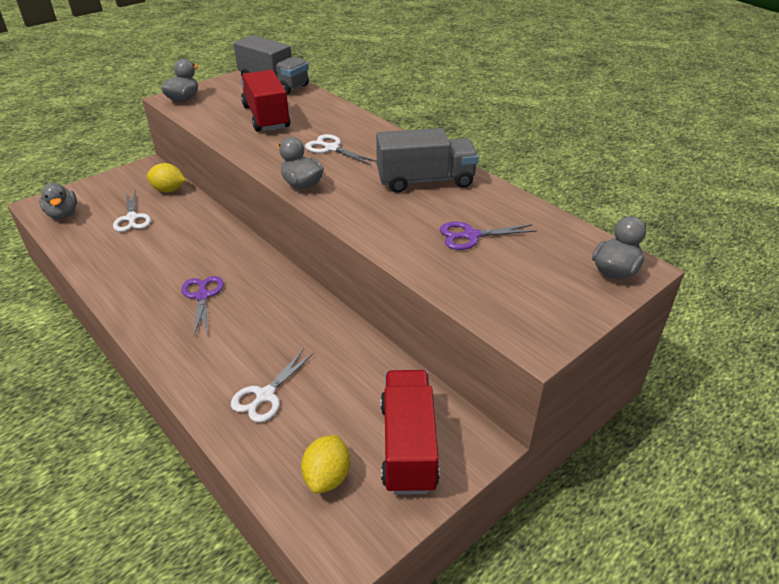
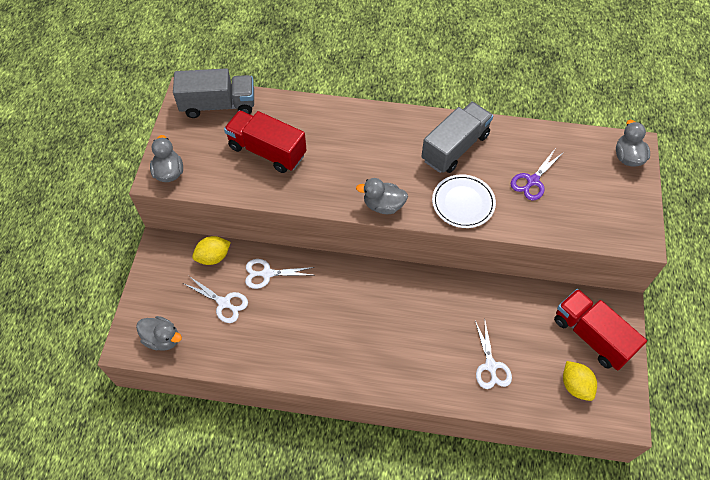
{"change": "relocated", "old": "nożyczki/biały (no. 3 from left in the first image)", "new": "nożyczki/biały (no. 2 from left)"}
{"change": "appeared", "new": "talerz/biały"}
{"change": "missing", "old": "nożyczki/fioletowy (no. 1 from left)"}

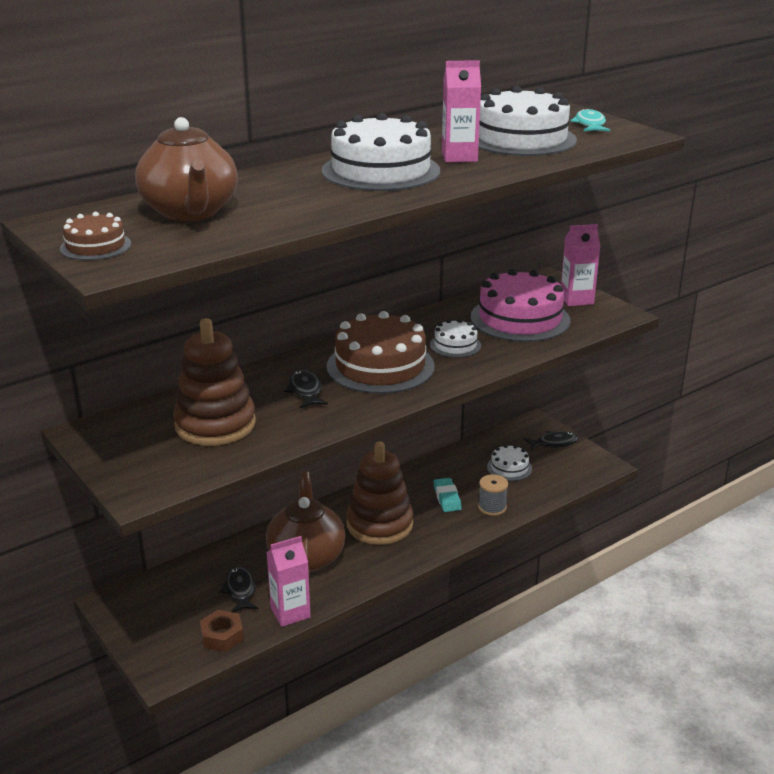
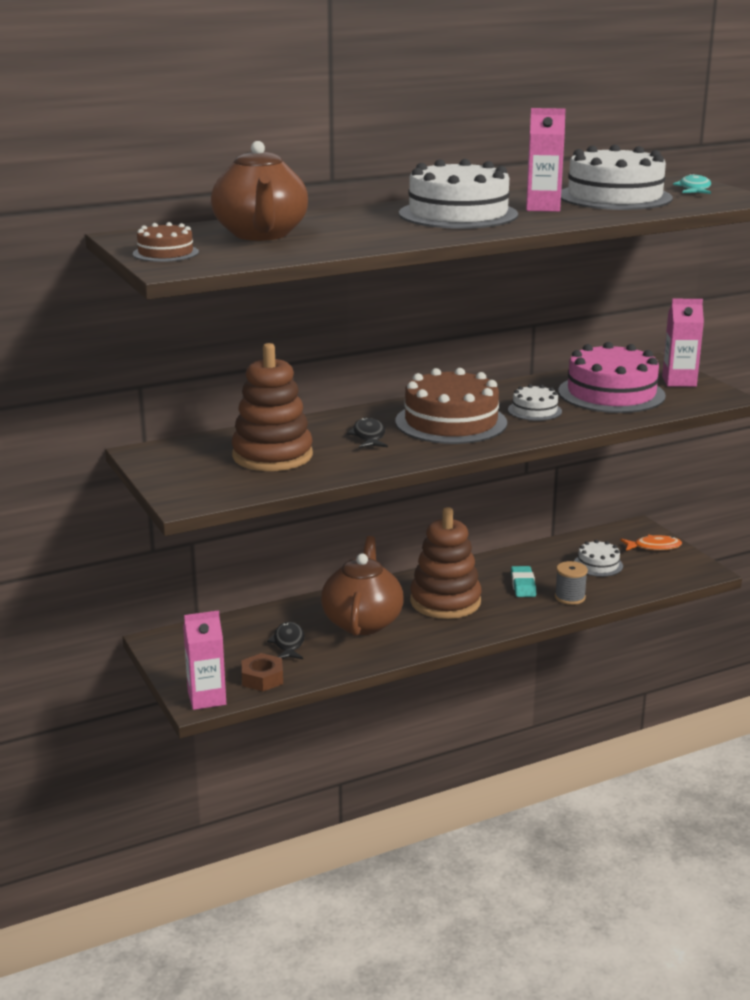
{"change": "relocated", "old": "karton mleka/różowy (no. 1 from left)"}
{"change": "colour", "old": "ryba/czarny (no. 3 from left)", "new": "ryba/pomarańczowy"}

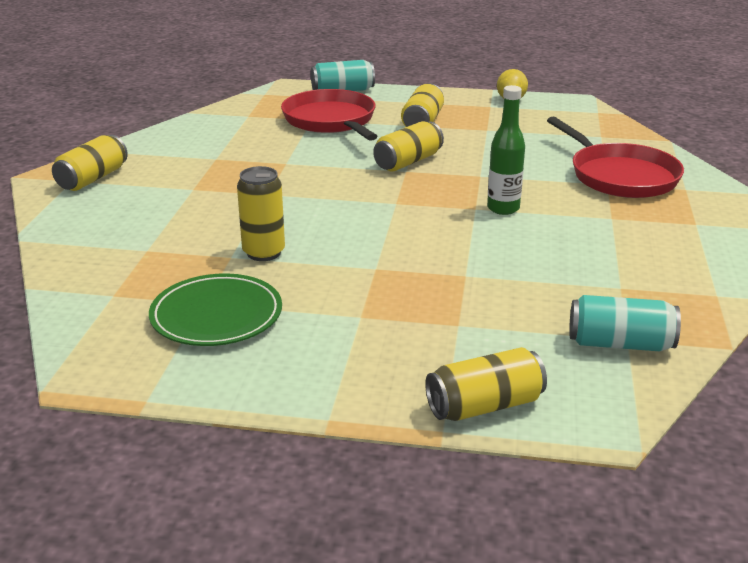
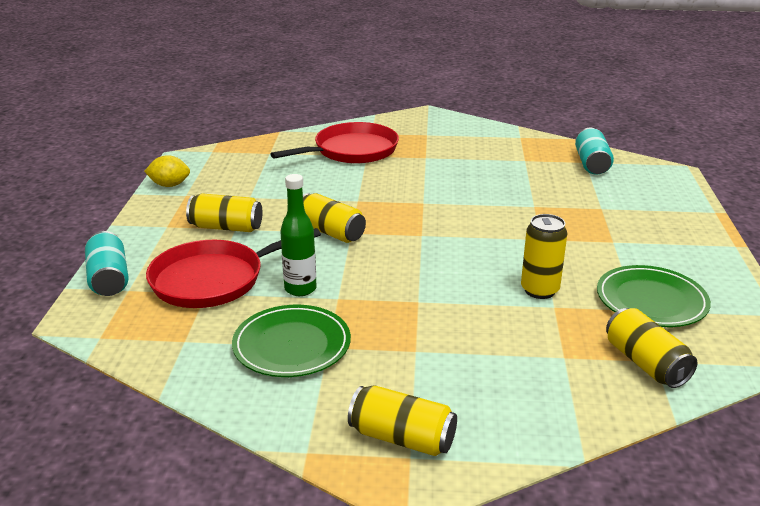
{"change": "appeared", "new": "talerz/zielony (no. 1 from left)"}
{"change": "relocated", "old": "butelka/zielony"}
{"change": "relocated", "old": "puszka/żółty (no. 5 from left)"}

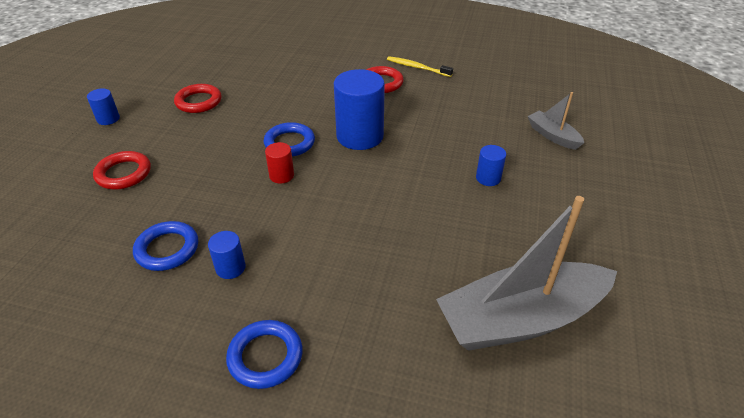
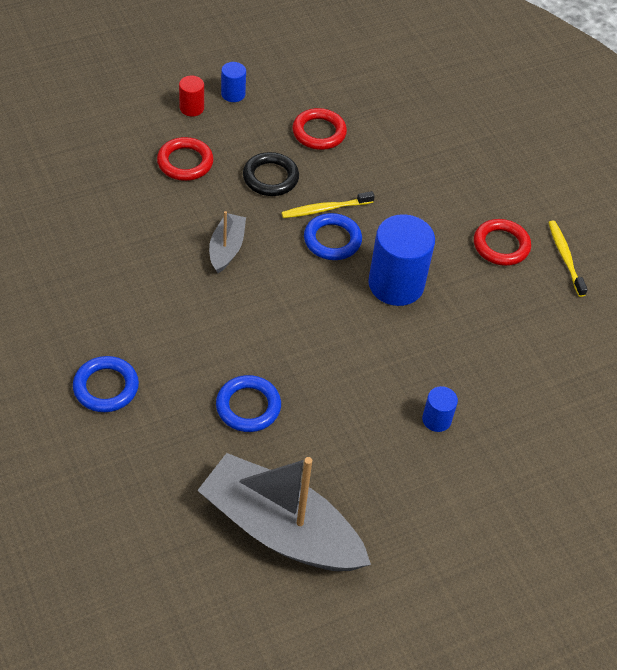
{"change": "relocated", "old": "walec/czerwony"}
{"change": "relocated", "old": "łódka/szary (no. 2 from left in the first image)", "new": "łódka/szary (no. 1 from left)"}
{"change": "relocated", "old": "pierścień/niebieski (no. 1 from left in the first image)", "new": "pierścień/niebieski (no. 2 from left)"}
{"change": "appeared", "new": "pierścień/czarny"}
{"change": "appeared", "new": "szczoteczka do zębów/żółty (no. 1 from left)"}
{"change": "missing", "old": "walec/niebieski (no. 2 from left)"}

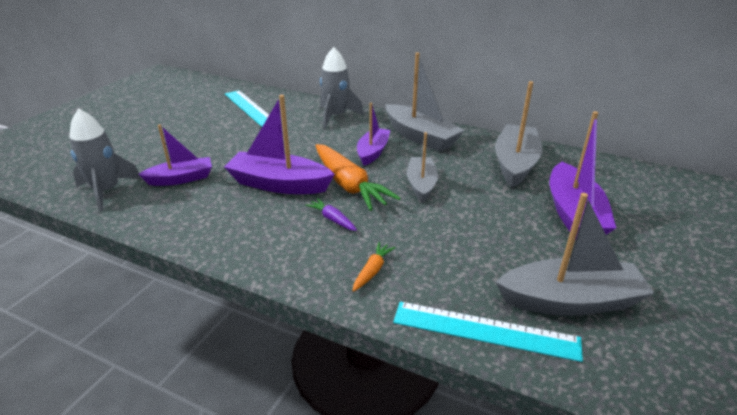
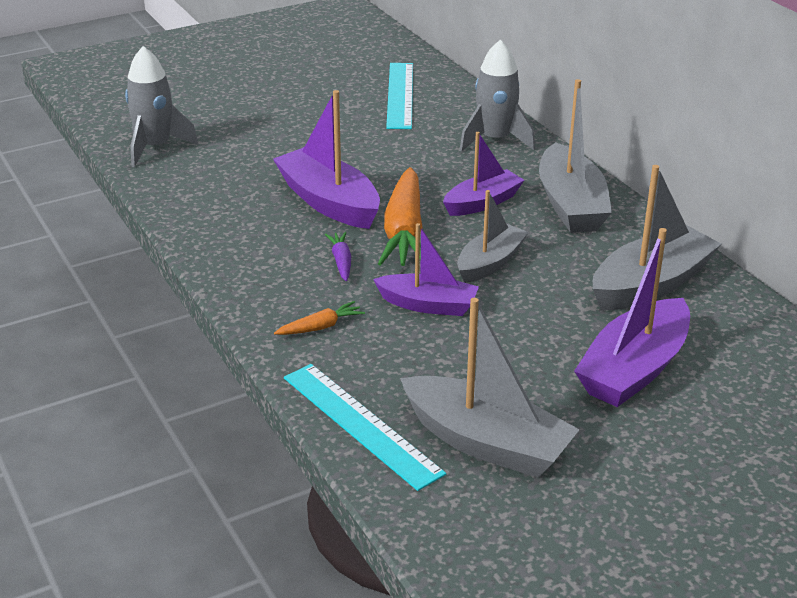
{"change": "relocated", "old": "łódka/fioletowy (no. 1 from left in the first image)", "new": "łódka/fioletowy (no. 2 from left)"}

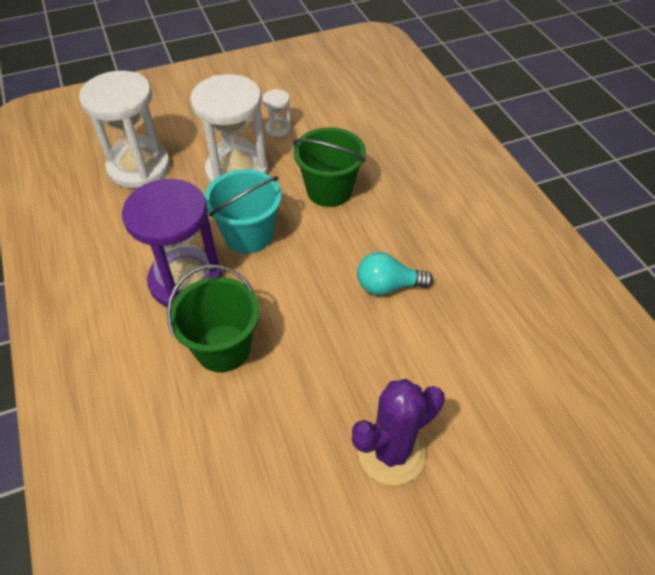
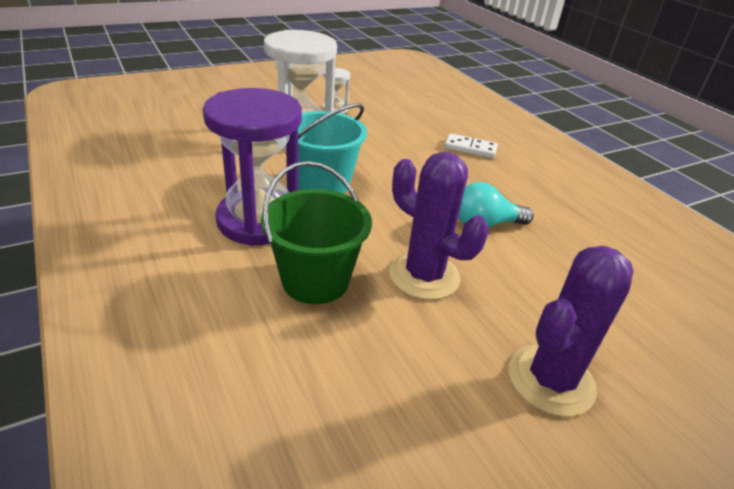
{"change": "appeared", "new": "kaktus/fioletowy (no. 1 from left)"}
{"change": "appeared", "new": "kostka domina/biały"}
{"change": "missing", "old": "klepsydra/biały (no. 1 from left)"}
{"change": "missing", "old": "wiadro/zielony (no. 2 from left)"}

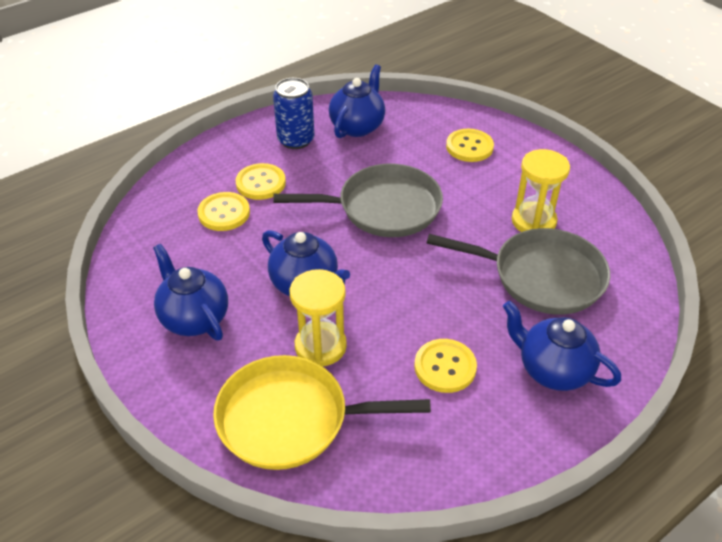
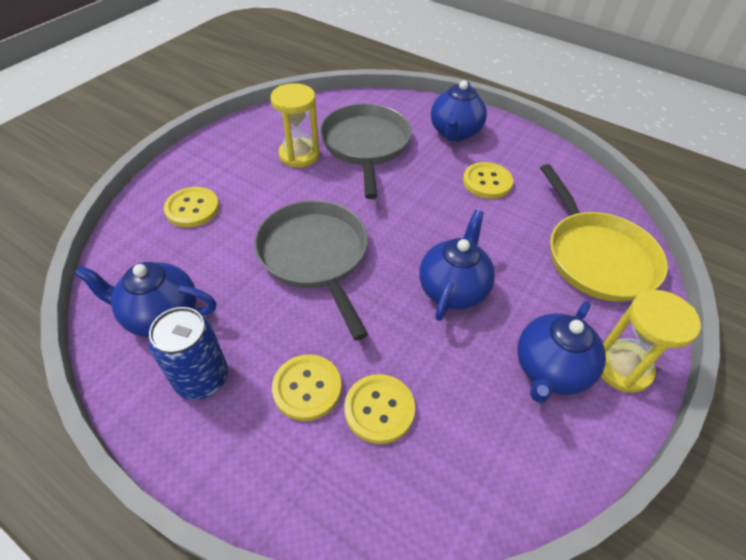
{"change": "relocated", "old": "klepsydra/żółty (no. 1 from left in the first image)", "new": "klepsydra/żółty (no. 2 from left)"}

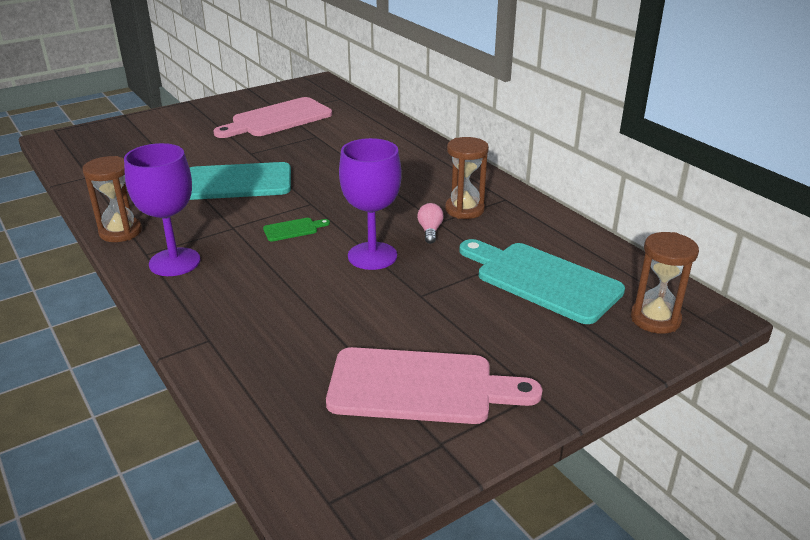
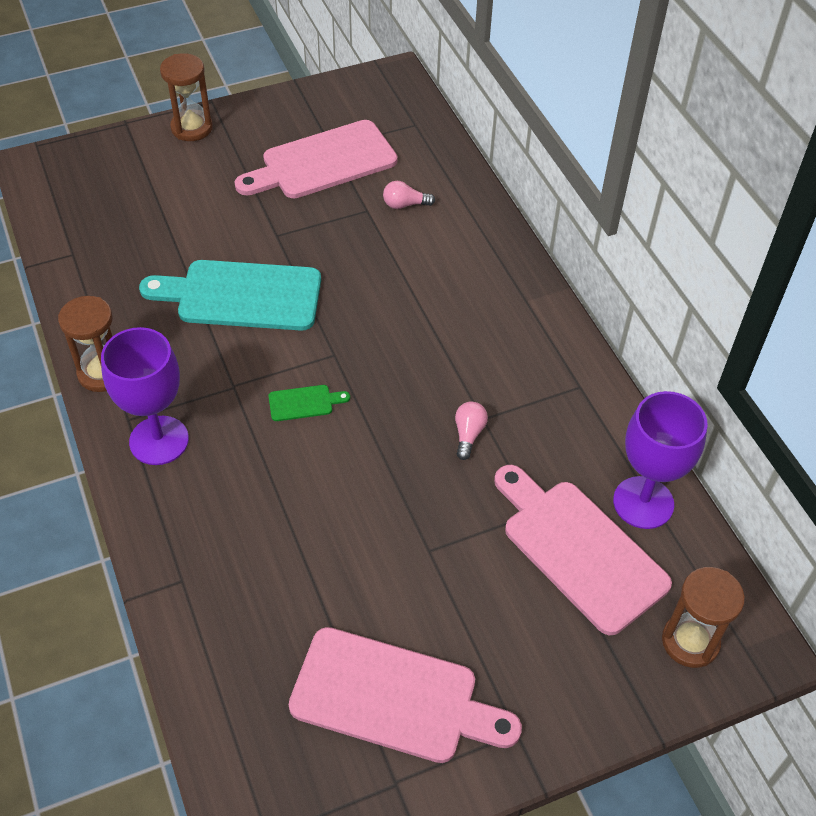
{"change": "relocated", "old": "klepsydra/brązowy (no. 2 from left)"}
{"change": "appeared", "new": "żarówka/różowy (no. 1 from left)"}
{"change": "colour", "old": "deska do krojenia/turkusowy (no. 2 from left)", "new": "deska do krojenia/różowy (no. 3 from left)"}
{"change": "relocated", "old": "kielich/fioletowy (no. 2 from left)"}

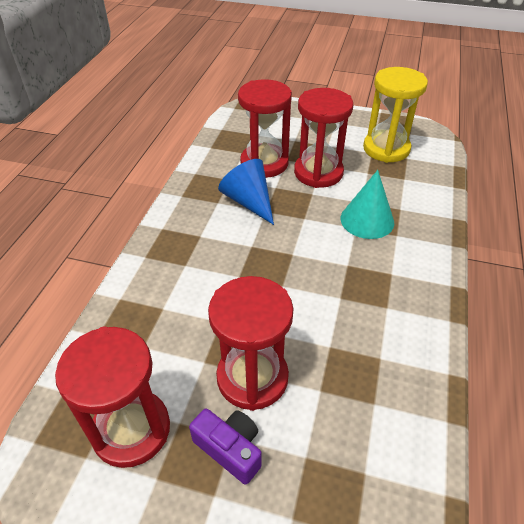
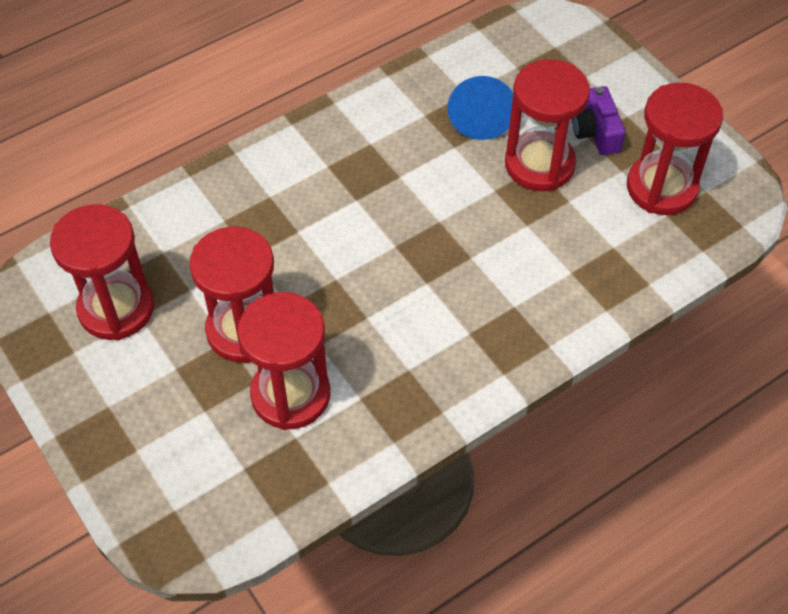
{"change": "colour", "old": "klepsydra/żółty", "new": "klepsydra/czerwony (no. 1 from left)"}
{"change": "relocated", "old": "stożek/niebieski"}
{"change": "missing", "old": "stożek/turkusowy"}

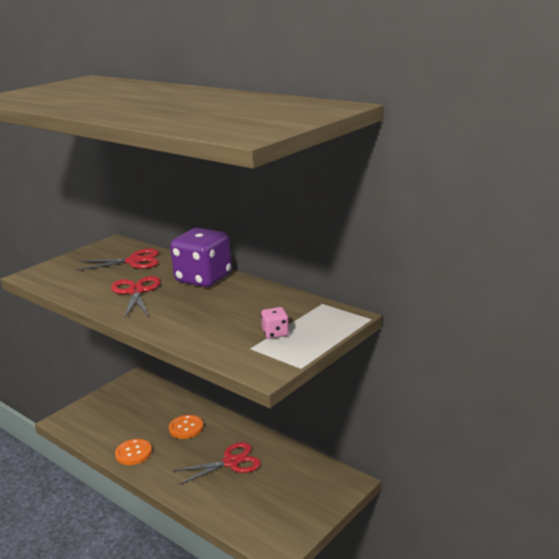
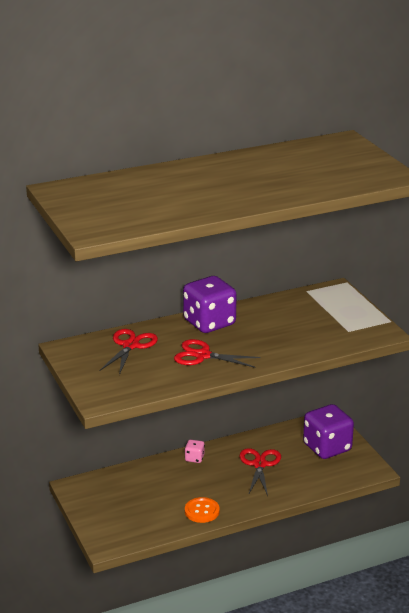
{"change": "relocated", "old": "kostka do gry/różowy"}
{"change": "appeared", "new": "kostka do gry/fioletowy (no. 2 from left)"}
{"change": "missing", "old": "guzik/pomarańczowy (no. 2 from left)"}

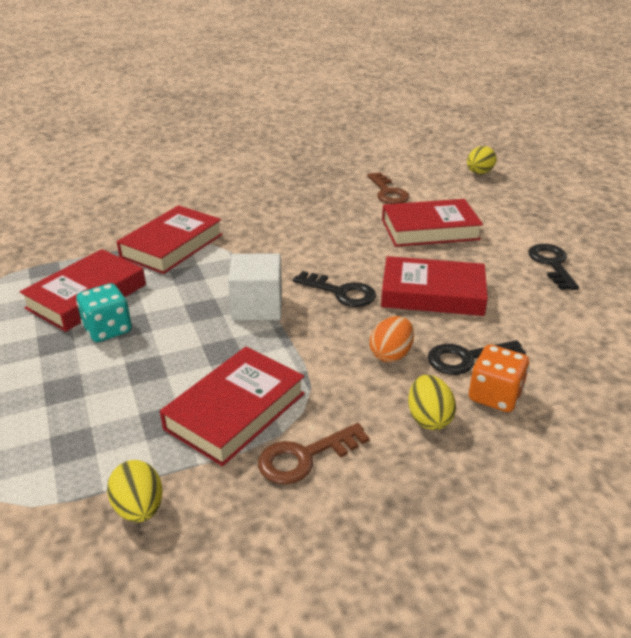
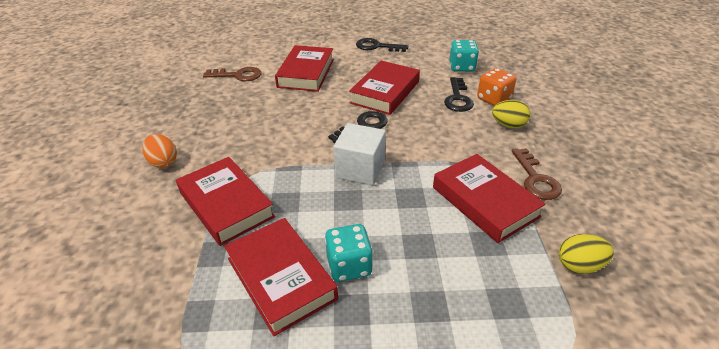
{"change": "relocated", "old": "jajko/pomarańczowy"}
{"change": "appeared", "new": "kostka do gry/turkusowy (no. 2 from left)"}
{"change": "missing", "old": "jajko/żółty (no. 3 from left)"}

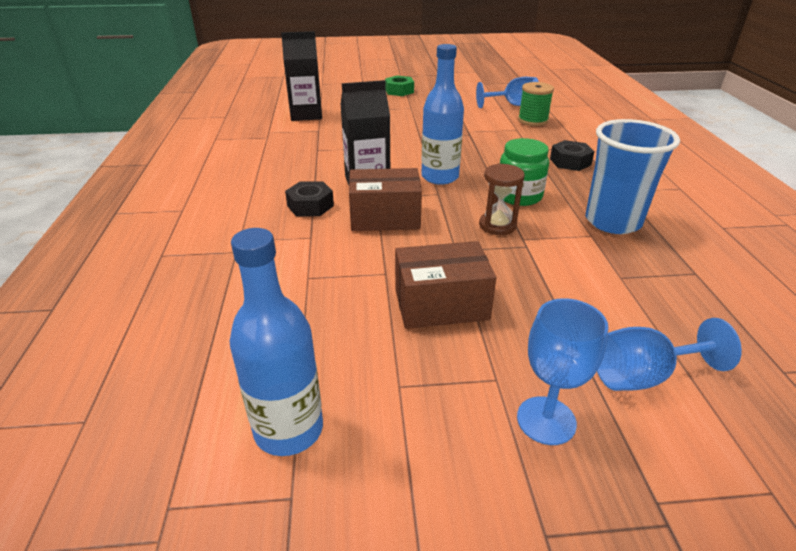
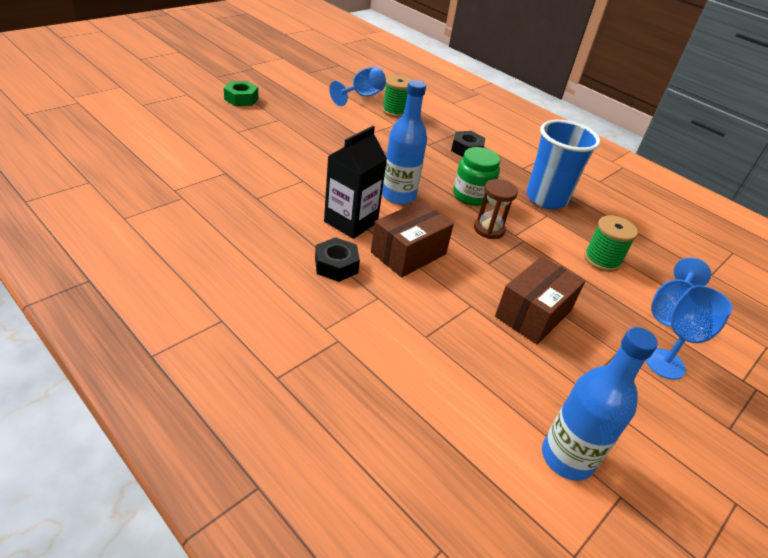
{"change": "appeared", "new": "szpulka/zielony (no. 2 from left)"}
{"change": "missing", "old": "karton mleka/czarny (no. 1 from left)"}

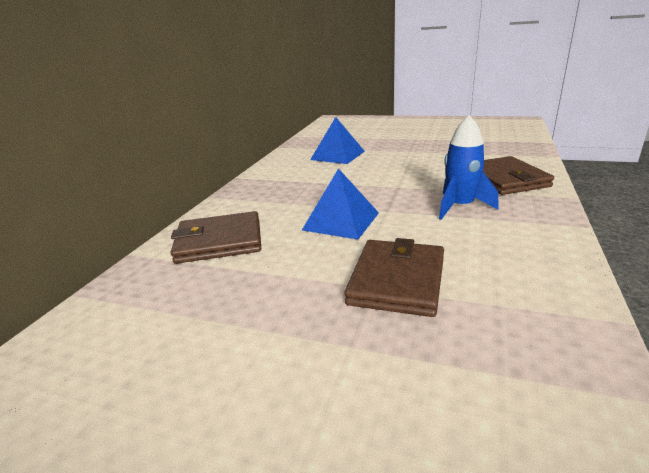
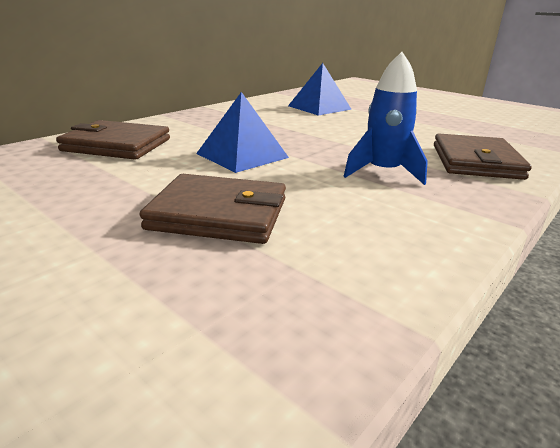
{"change": "spun", "old": "portfel/brązowy (no. 2 from left)", "degrees": 60}

